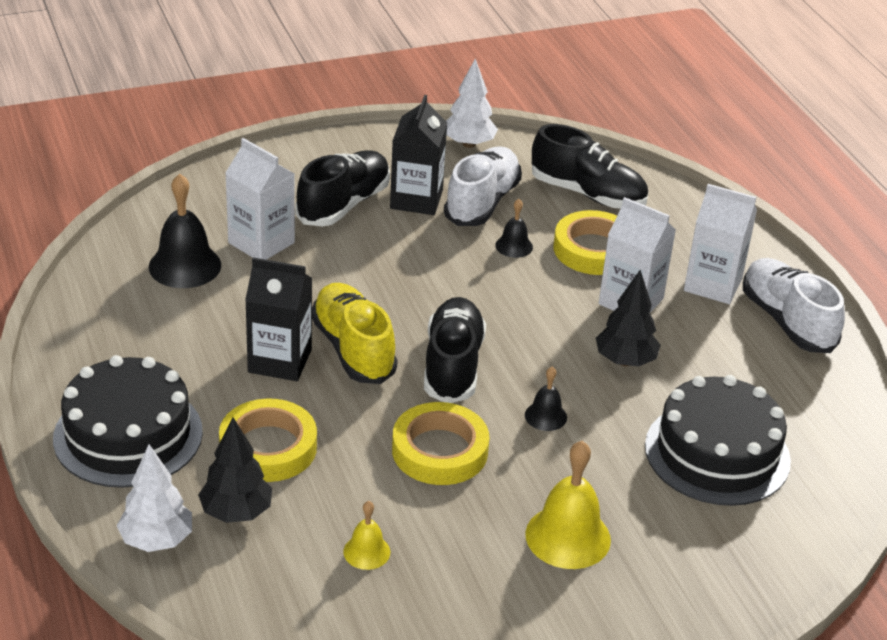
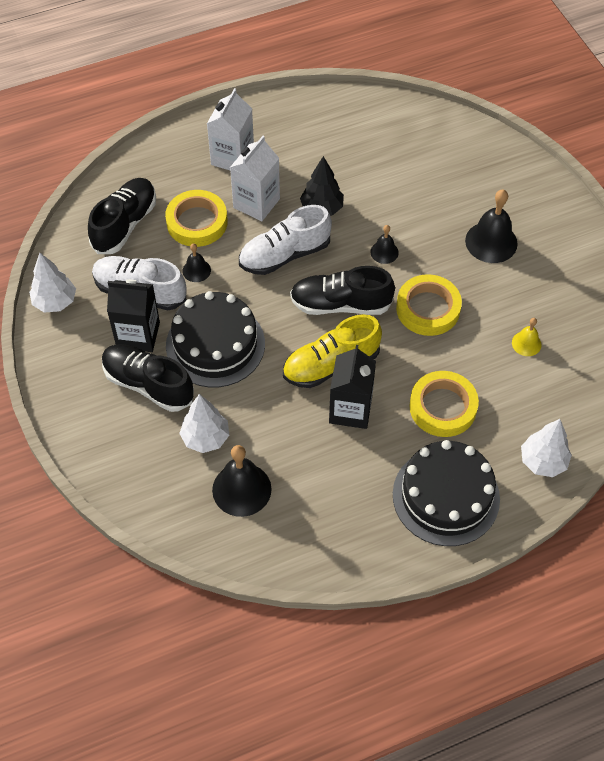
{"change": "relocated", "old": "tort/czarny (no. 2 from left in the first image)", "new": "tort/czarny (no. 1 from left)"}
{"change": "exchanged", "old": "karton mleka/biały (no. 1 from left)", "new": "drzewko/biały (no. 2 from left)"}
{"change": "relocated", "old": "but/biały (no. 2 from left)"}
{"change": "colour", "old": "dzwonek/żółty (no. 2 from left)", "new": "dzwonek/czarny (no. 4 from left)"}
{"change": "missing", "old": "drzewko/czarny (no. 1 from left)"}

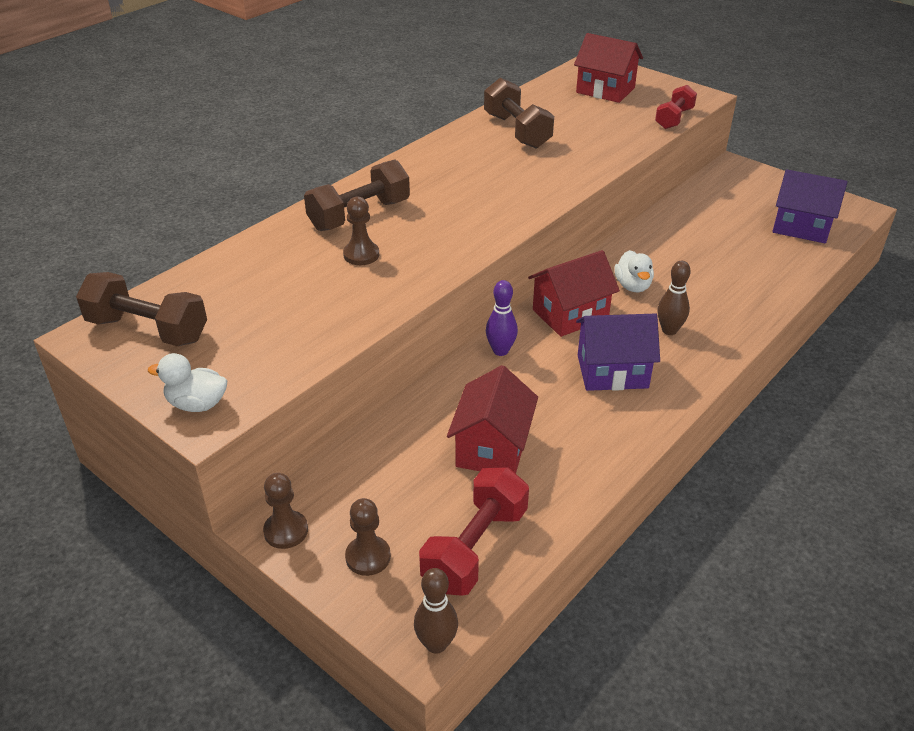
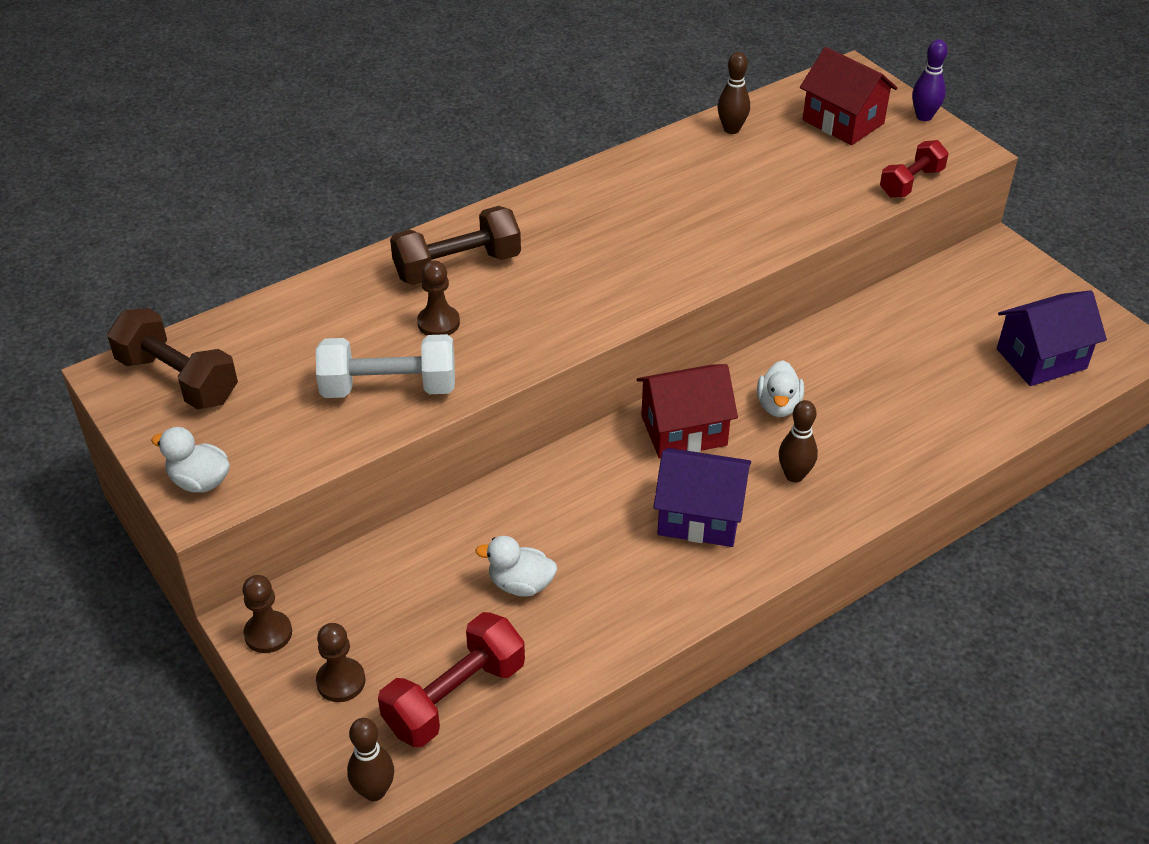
{"change": "appeared", "new": "hantel/biały"}
{"change": "exchanged", "old": "domek/czerwony (no. 1 from left)", "new": "kaczka/biały (no. 2 from left)"}
{"change": "appeared", "new": "kręgiel/brązowy (no. 2 from left)"}
{"change": "relocated", "old": "kręgiel/fioletowy"}
{"change": "spun", "old": "domek/fioletowy (no. 2 from left)", "degrees": -60}
{"change": "missing", "old": "hantel/brązowy (no. 3 from left)"}

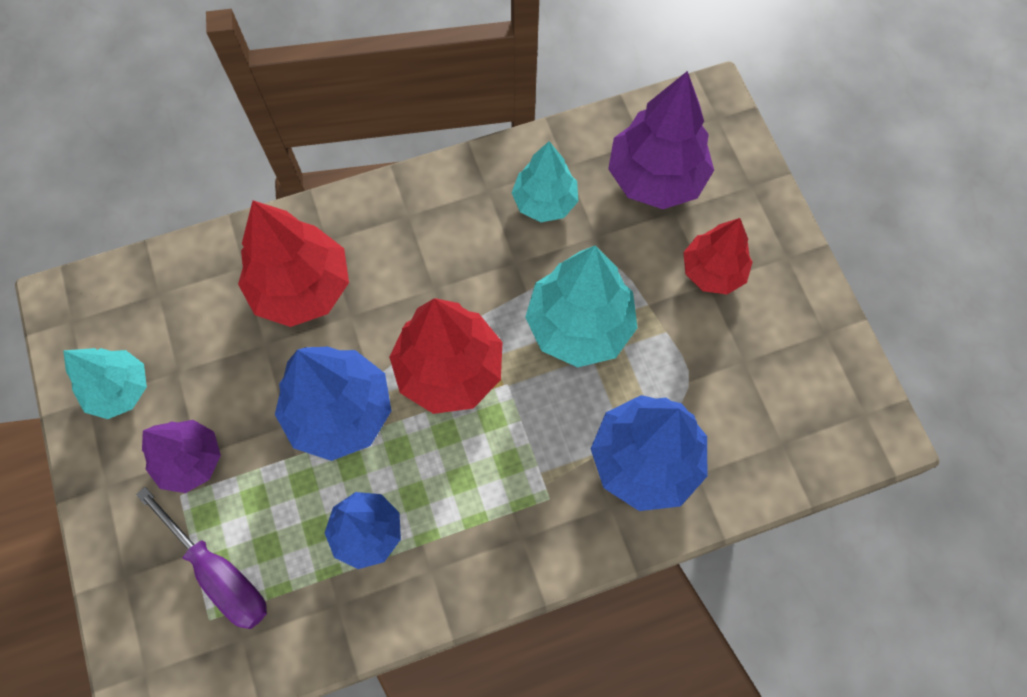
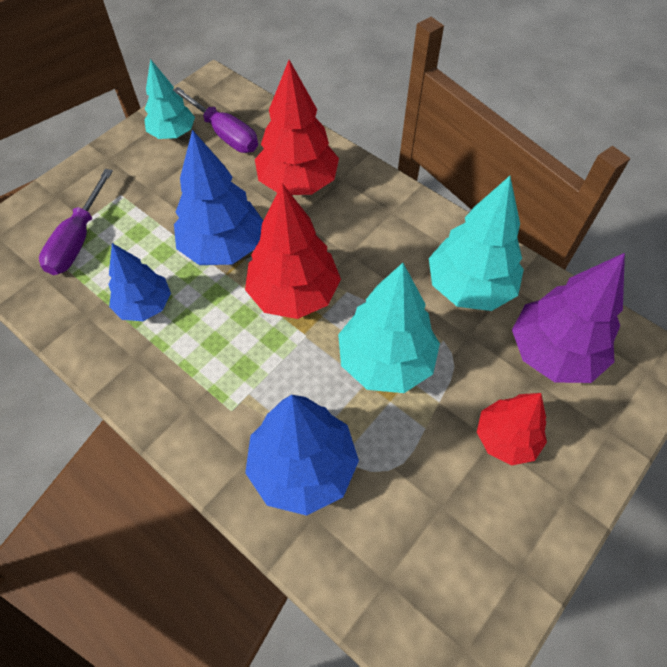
{"change": "appeared", "new": "śrubokręt/fioletowy (no. 2 from left)"}
{"change": "size", "old": "drzewko/turkusowy (no. 2 from left in the first image)", "factor": 1.56}
{"change": "missing", "old": "drzewko/fioletowy (no. 1 from left)"}

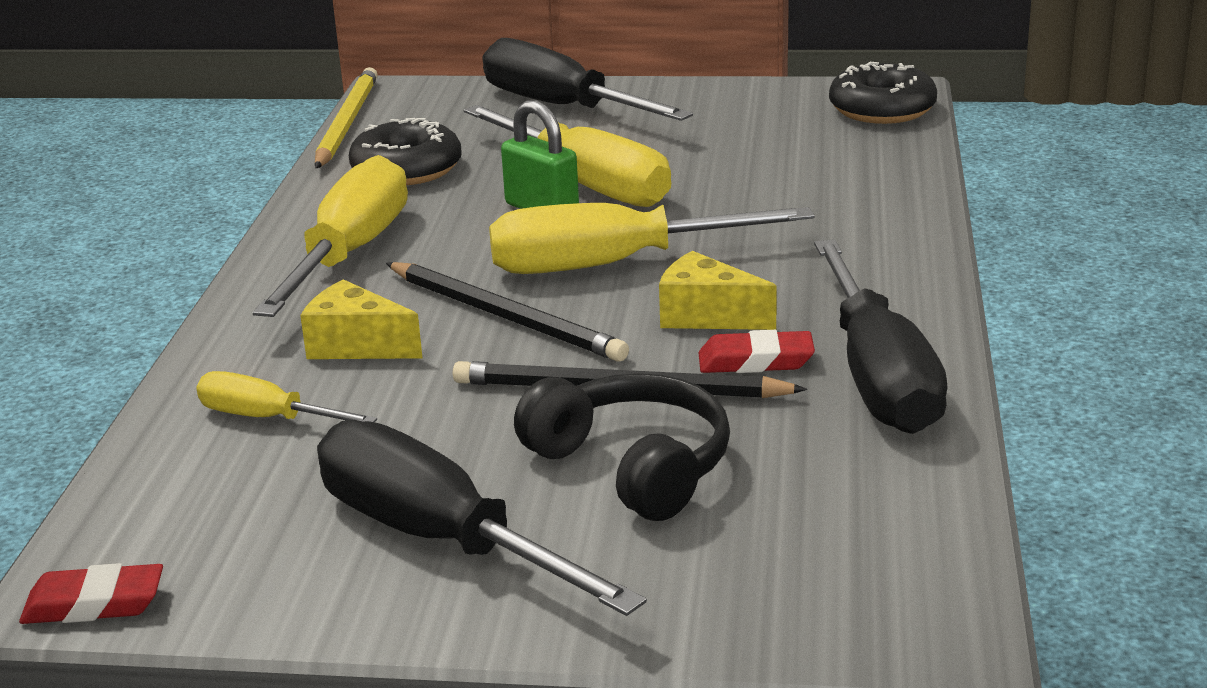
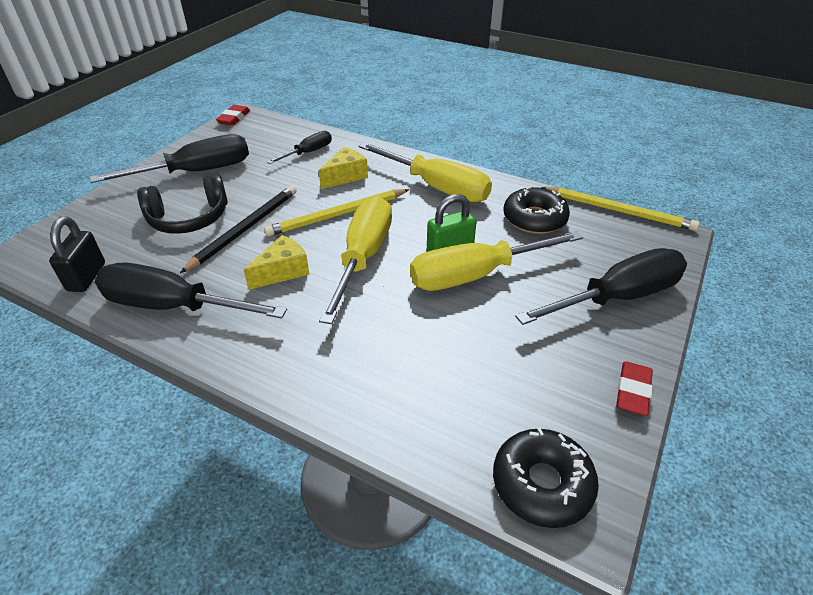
{"change": "appeared", "new": "kłódka/czarny"}
{"change": "colour", "old": "ołówek/czarny (no. 1 from left)", "new": "ołówek/żółty (no. 1 from left)"}
{"change": "colour", "old": "śrubokręt/żółty (no. 1 from left)", "new": "śrubokręt/czarny (no. 3 from left)"}
{"change": "relocated", "old": "gumka do mazania/czerwony (no. 2 from left)"}

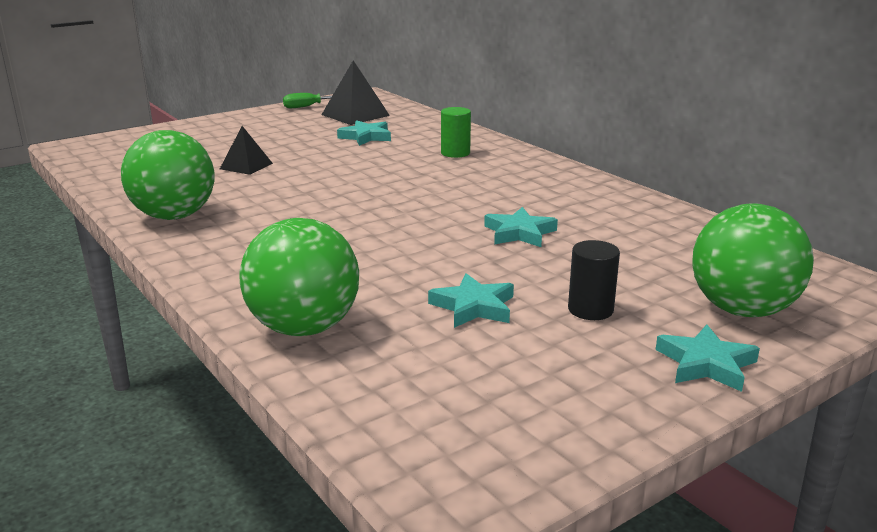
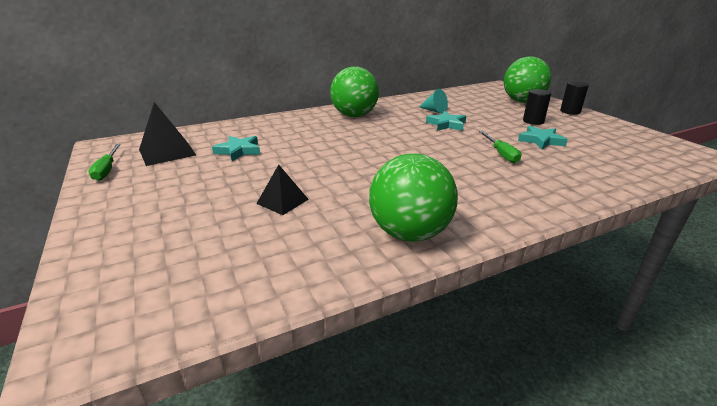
{"change": "relocated", "old": "piłka/zielony (no. 2 from left in the first image)", "new": "piłka/zielony (no. 1 from left)"}
{"change": "appeared", "new": "stożek/turkusowy"}
{"change": "appeared", "new": "śrubokręt/zielony (no. 2 from left)"}
{"change": "exchanged", "old": "gwiazda/turkusowy (no. 4 from left)", "new": "walec/czarny (no. 2 from left)"}
{"change": "missing", "old": "walec/zielony"}

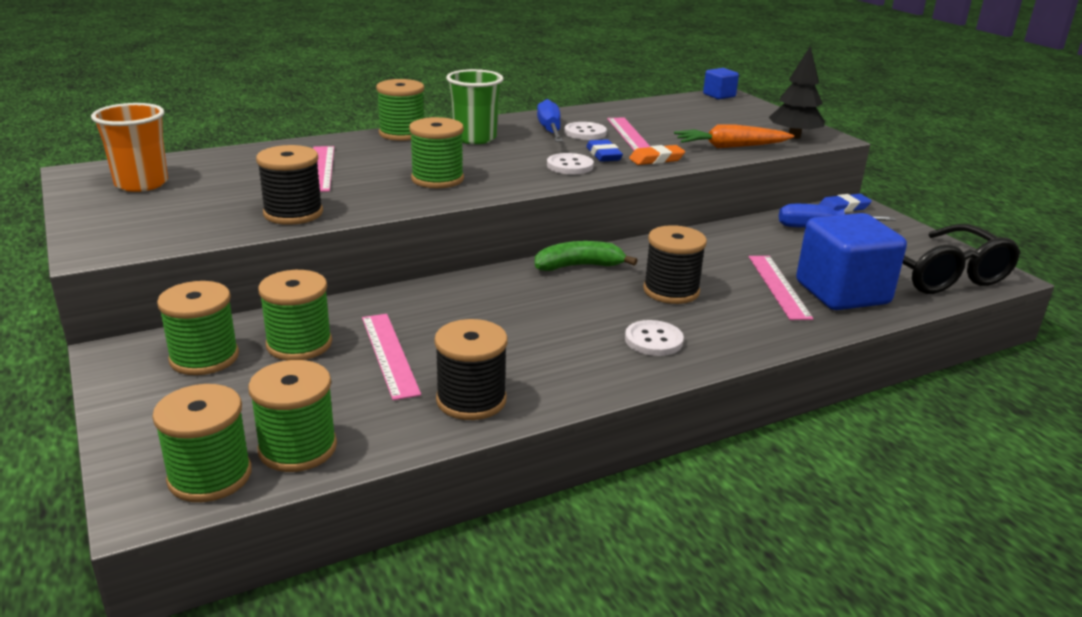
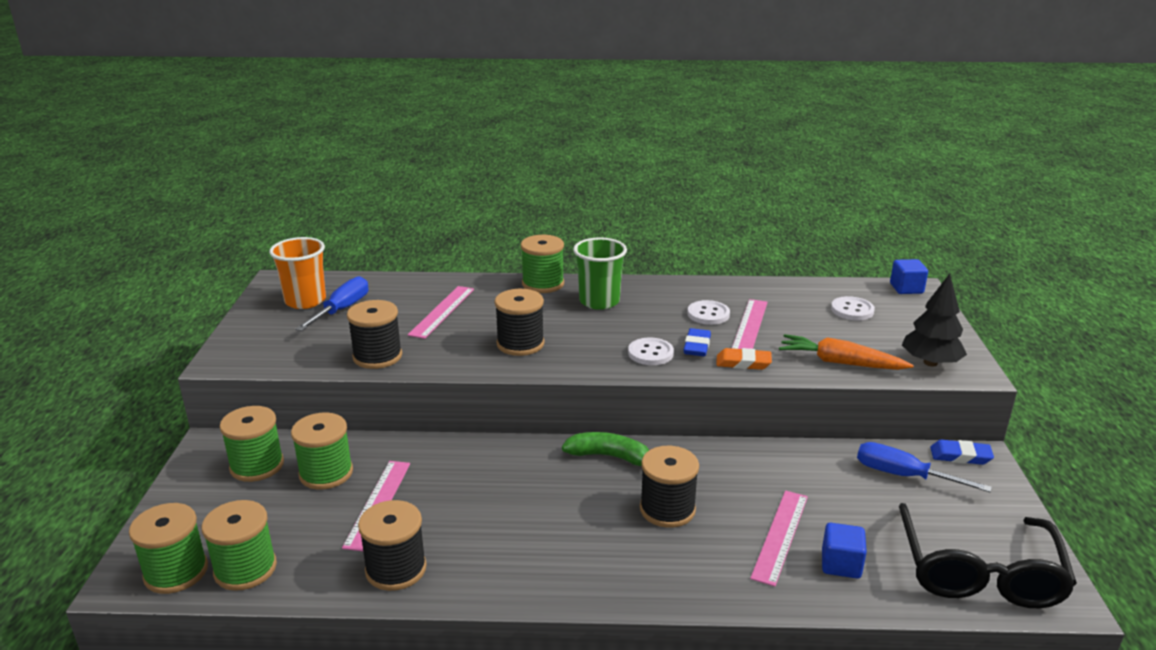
{"change": "relocated", "old": "śrubokręt/niebieski (no. 1 from left)"}
{"change": "colour", "old": "szpulka/zielony (no. 6 from left)", "new": "szpulka/czarny (no. 3 from left)"}
{"change": "size", "old": "sześcian/niebieski (no. 2 from left in the first image)", "factor": 0.49}
{"change": "relocated", "old": "guzik/biały (no. 3 from left)"}

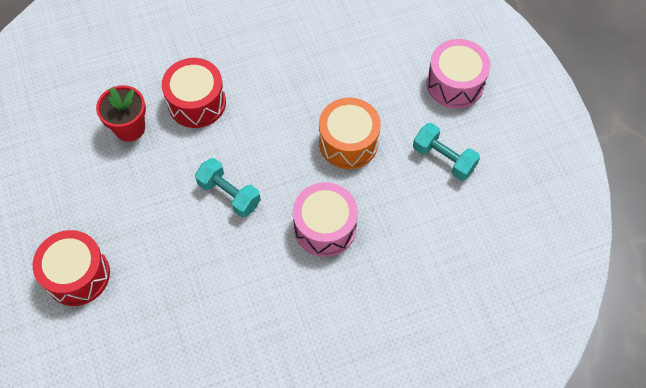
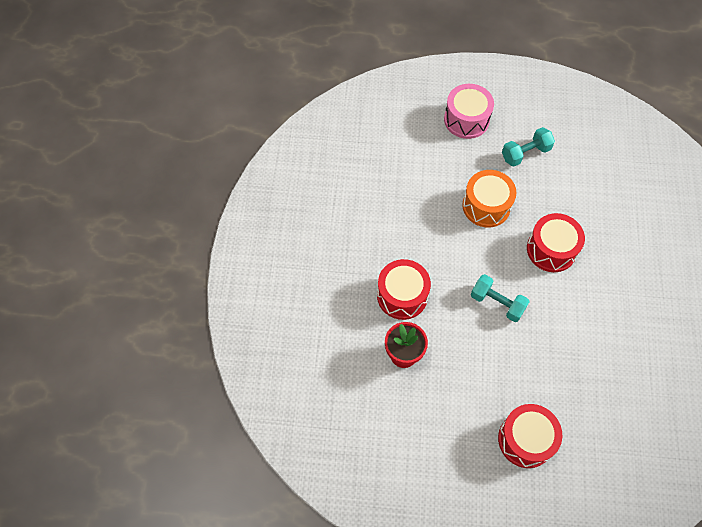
{"change": "spun", "old": "hantel/turkusowy (no. 1 from left)", "degrees": 60}
{"change": "colour", "old": "bęben/różowy (no. 1 from left)", "new": "bęben/czerwony (no. 3 from left)"}

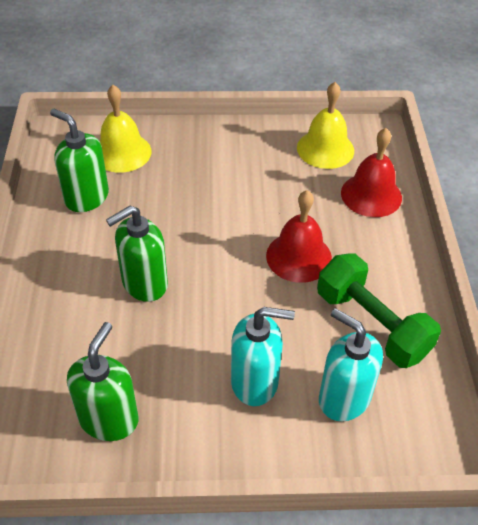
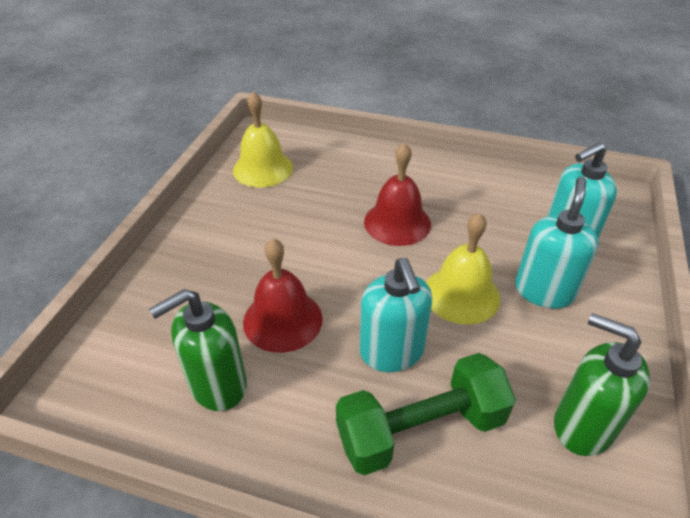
{"change": "relocated", "old": "dzwonek/czerwony (no. 2 from left in the first image)", "new": "dzwonek/czerwony (no. 1 from left)"}
{"change": "relocated", "old": "hantel/zielony"}
{"change": "colour", "old": "dozownik mydła/zielony (no. 3 from left)", "new": "dozownik mydła/turkusowy (no. 1 from left)"}
{"change": "relocated", "old": "dzwonek/żółty (no. 1 from left in the first image)", "new": "dzwonek/żółty (no. 2 from left)"}

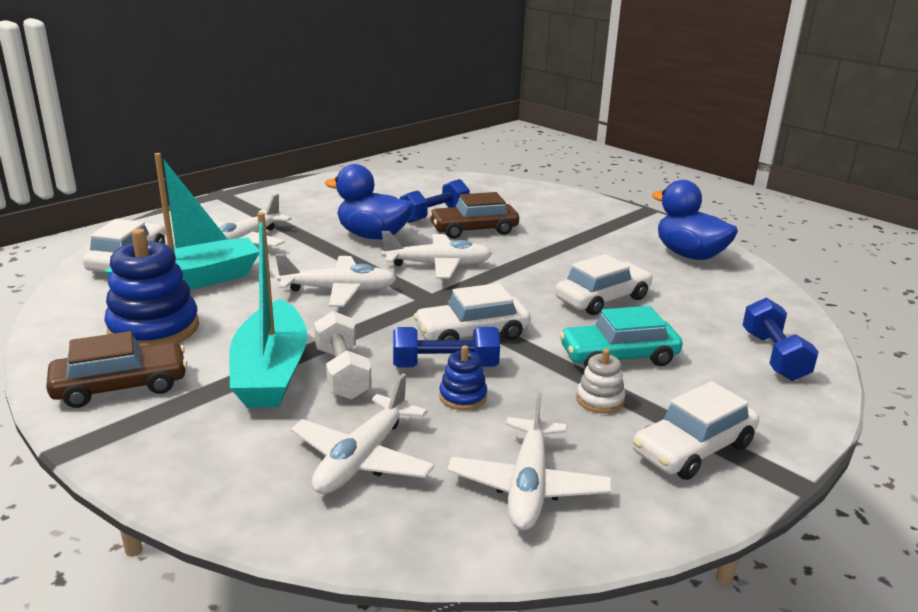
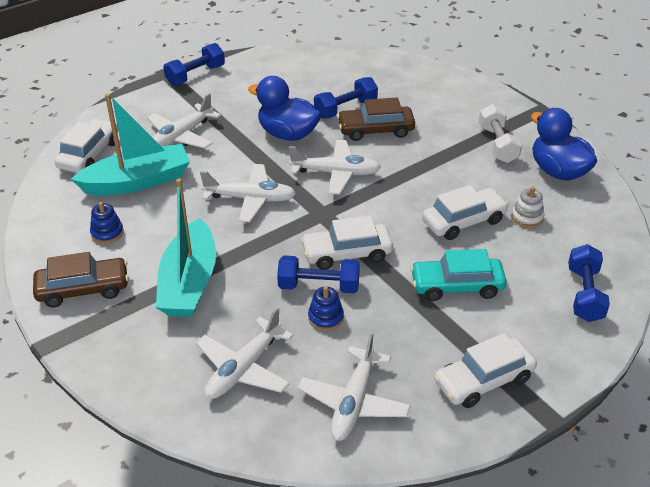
{"change": "size", "old": "zabawka nakładanka/niebieski (no. 1 from left)", "factor": 0.49}
{"change": "appeared", "new": "hantel/niebieski (no. 1 from left)"}
{"change": "relocated", "old": "hantel/biały"}
{"change": "relocated", "old": "zabawka nakładanka/biały"}

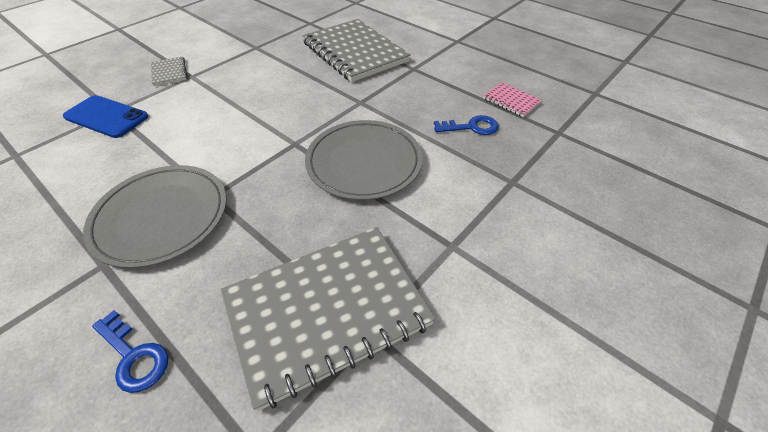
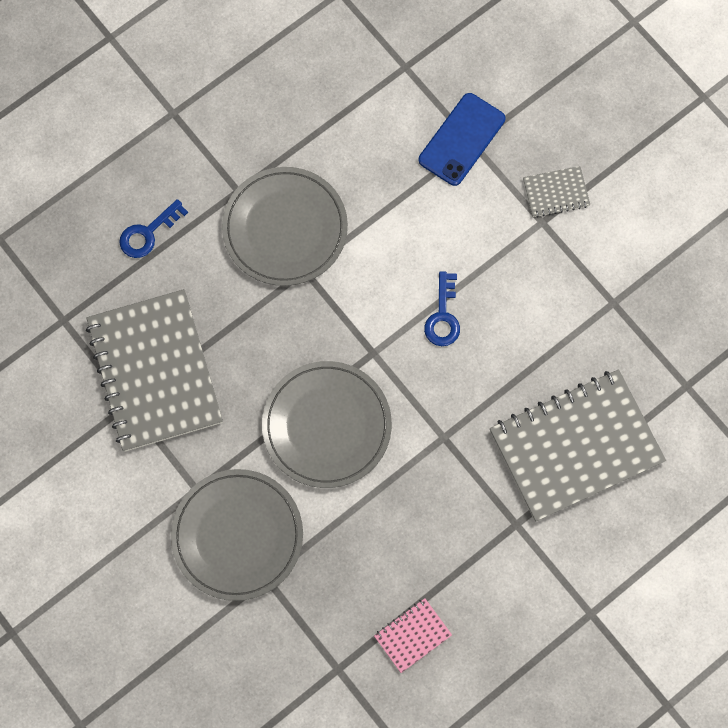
{"change": "appeared", "new": "talerz/szary (no. 1 from left)"}
{"change": "relocated", "old": "klucz/niebieski (no. 2 from left)"}

